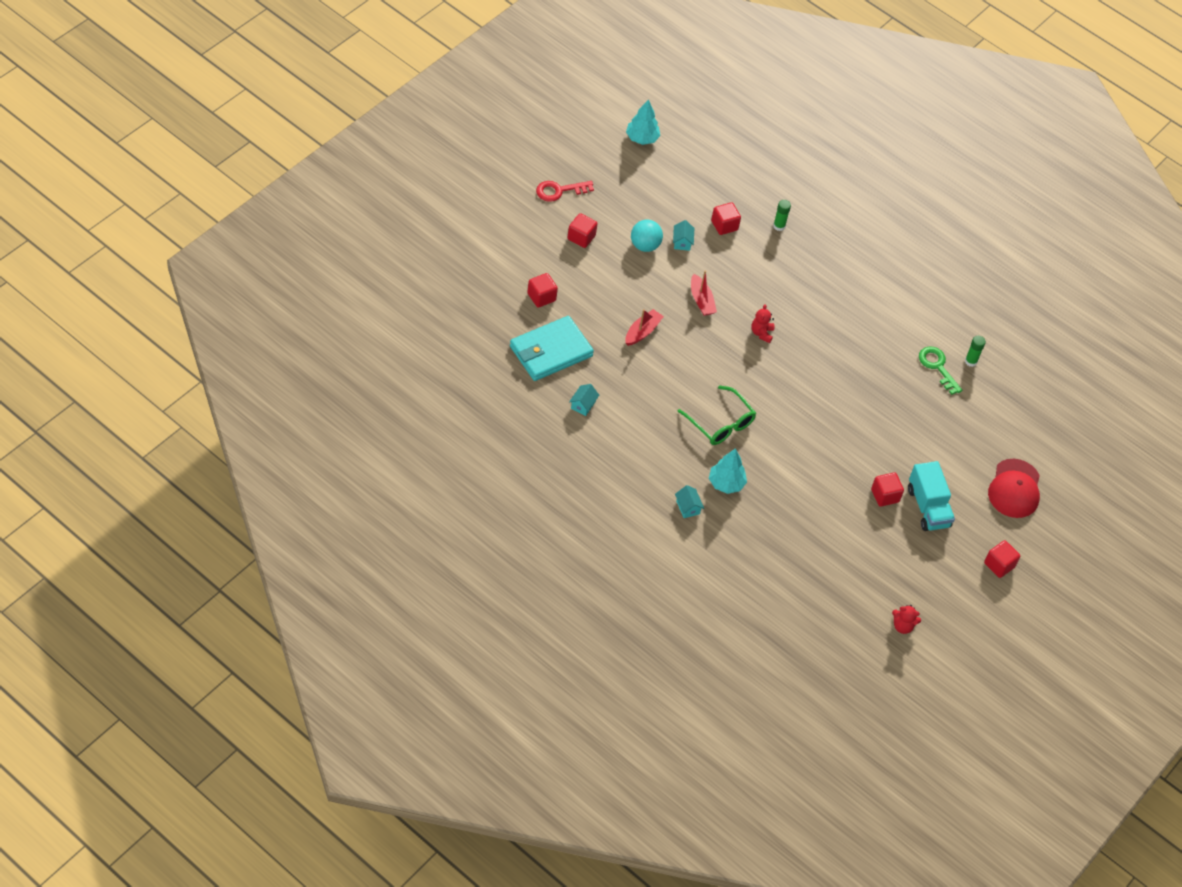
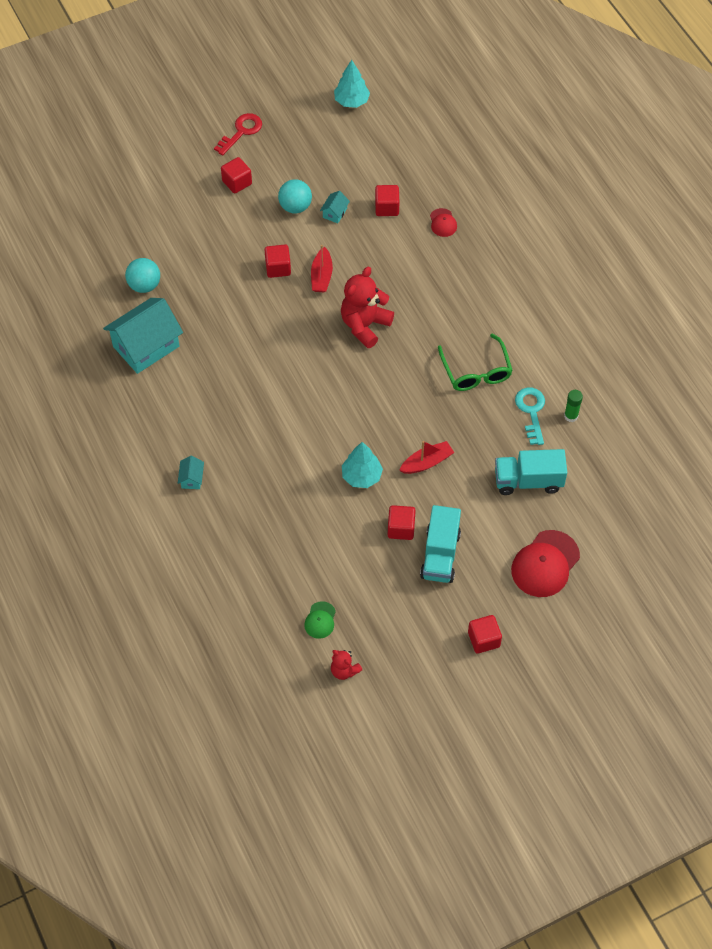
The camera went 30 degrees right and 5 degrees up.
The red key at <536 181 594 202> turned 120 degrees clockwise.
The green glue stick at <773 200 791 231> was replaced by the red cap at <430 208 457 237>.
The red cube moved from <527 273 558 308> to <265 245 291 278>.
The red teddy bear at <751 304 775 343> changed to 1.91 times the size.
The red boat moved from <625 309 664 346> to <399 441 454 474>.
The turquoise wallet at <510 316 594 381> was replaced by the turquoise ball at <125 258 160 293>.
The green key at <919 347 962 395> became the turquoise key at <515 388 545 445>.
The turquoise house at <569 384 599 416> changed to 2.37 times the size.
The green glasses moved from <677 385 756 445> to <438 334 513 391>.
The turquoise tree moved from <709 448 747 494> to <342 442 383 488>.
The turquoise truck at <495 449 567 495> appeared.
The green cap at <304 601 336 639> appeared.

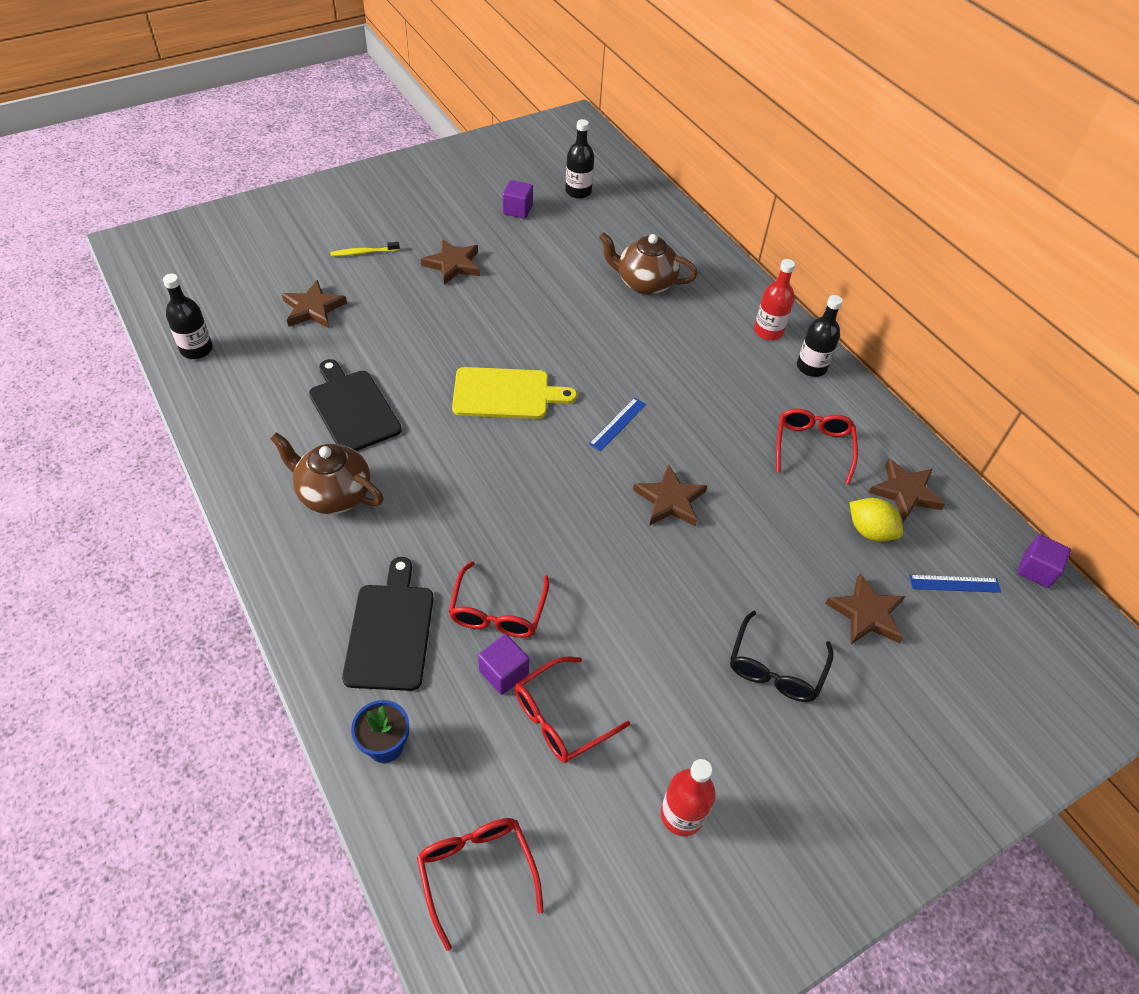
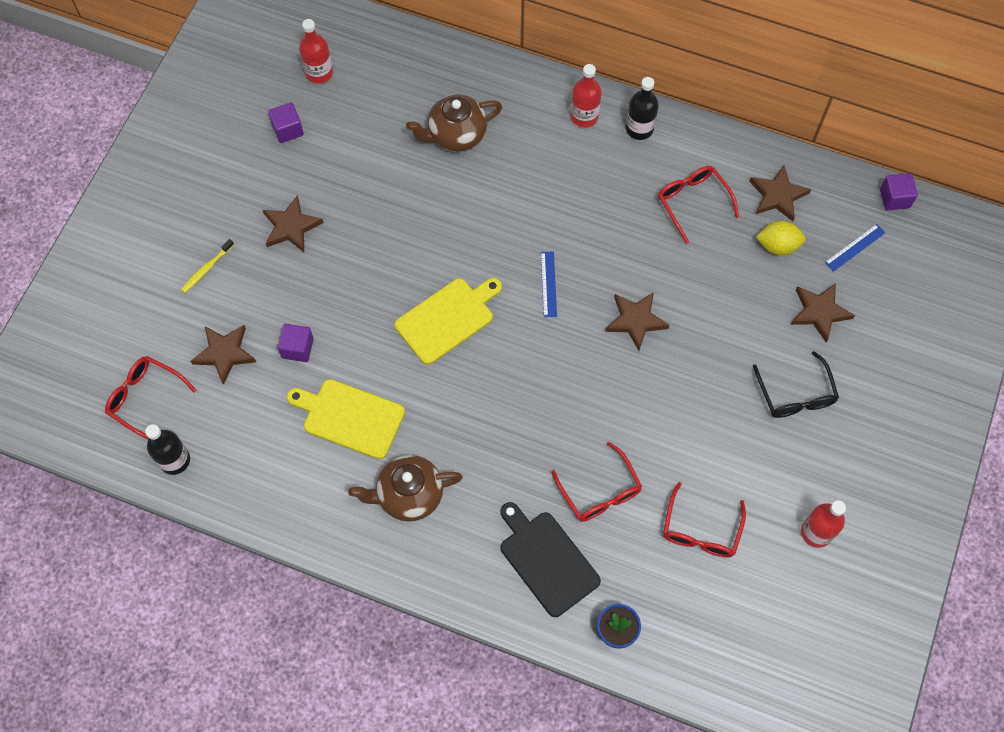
The camera went 35 degrees left and 15 degrees up.
The black bottle at <565 119 594 199> became the red bottle at <299 19 333 84>.
The black cutting board at <309 359 402 451> became the yellow cutting board at <287 379 405 459>.
The purple cube moved from <478 634 529 695> to <277 324 314 362>.
The red glasses moved from <417 818 544 951> to <105 356 197 439>.

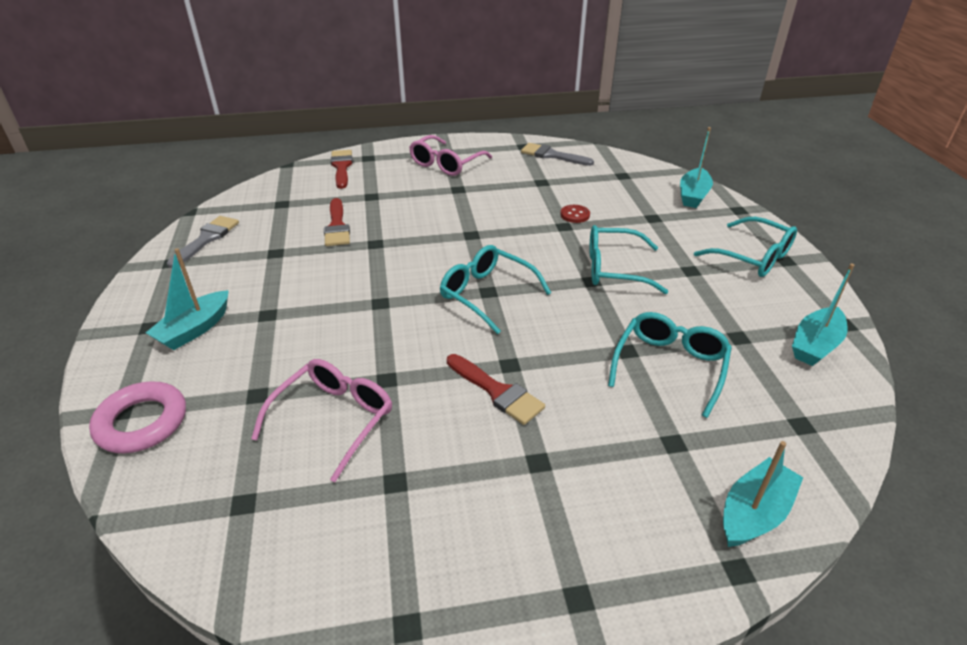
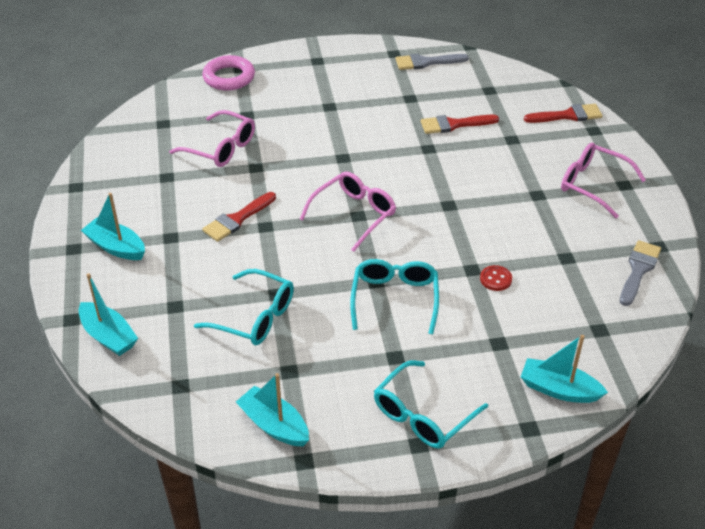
The camera went 90 degrees right and 5 degrees up.
The grey brush at <167 216 239 268> turned 150 degrees clockwise.
The turquoise glasses at <440 245 551 334> became the pink glasses at <300 172 396 252>.
The turquoise boat moved from <146 248 229 350> to <81 193 145 260>.

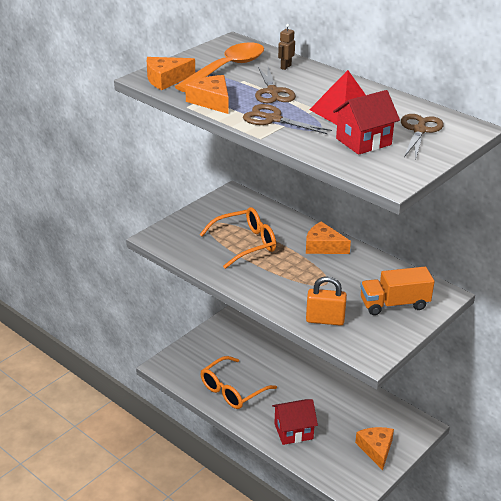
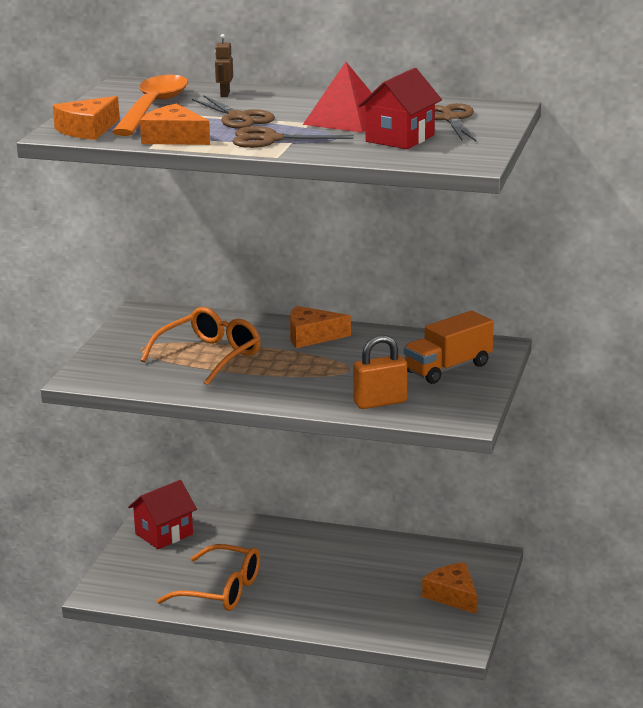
The camera went 25 degrees left and 10 degrees down.
The orange glasses at <201 356 277 409> turned 90 degrees counterclockwise.
The red house moved from <272 399 318 445> to <128 480 197 549>.

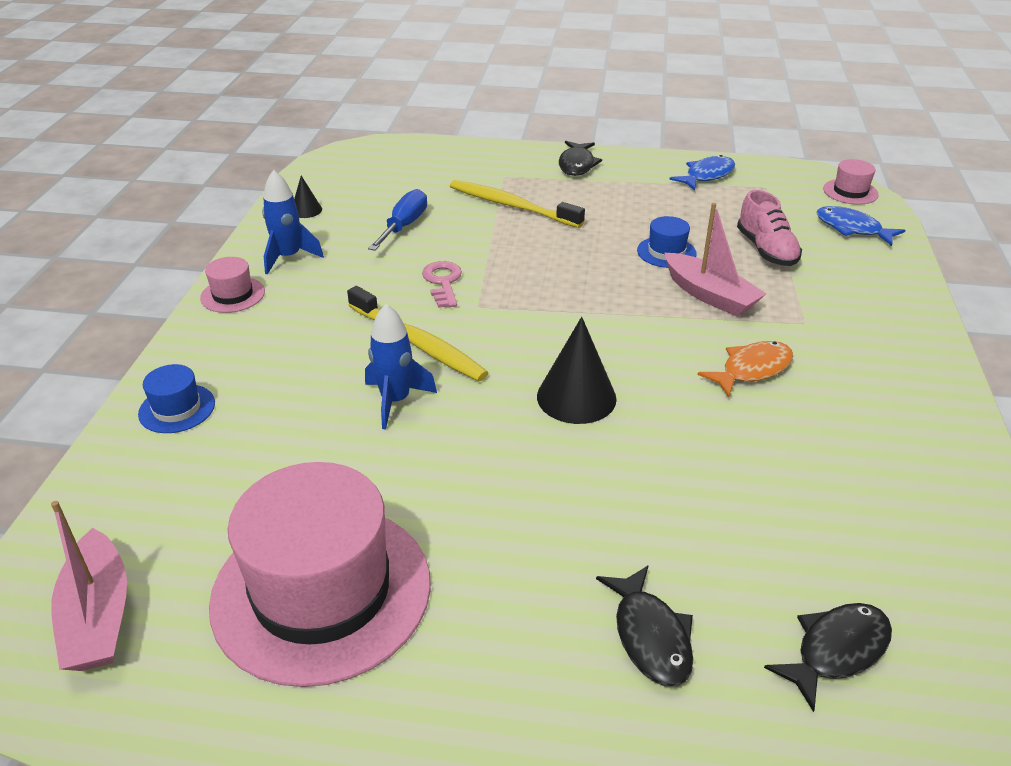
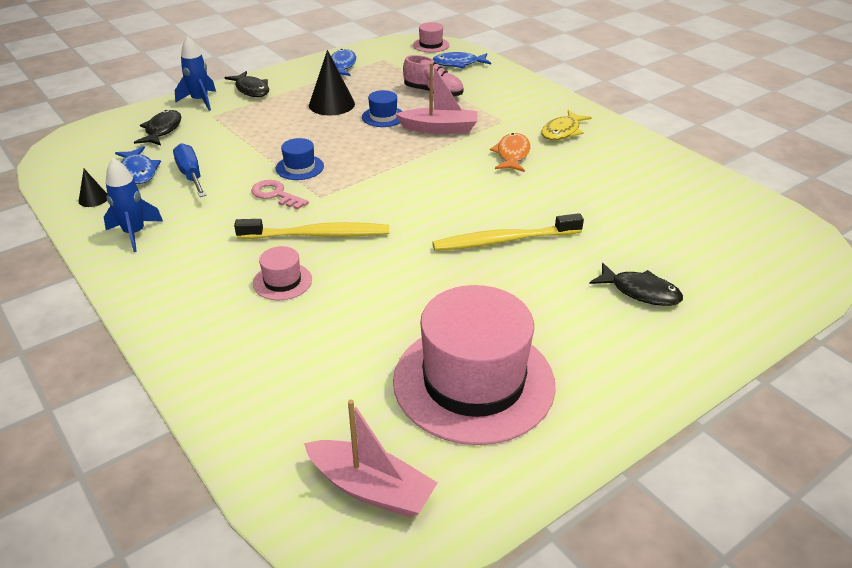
The camera went 45 degrees left and 0 degrees up.
The yellow toothbrush moved from <450 180 585 228> to <432 213 584 251>.
The pink hat moved from <200 257 265 313> to <253 246 312 300>.
The blue rocket moved from <365 304 437 429> to <175 36 216 111>.
The black cone moved from <537 317 617 424> to <309 50 355 115>.
The blue hat moved from <138 364 215 433> to <276 138 324 180>.
The black fish moved from <764 603 892 712> to <134 110 181 145>.
The yellow fish at <541 110 592 141> appeared.
The blue fish at <115 146 161 184> appeared.

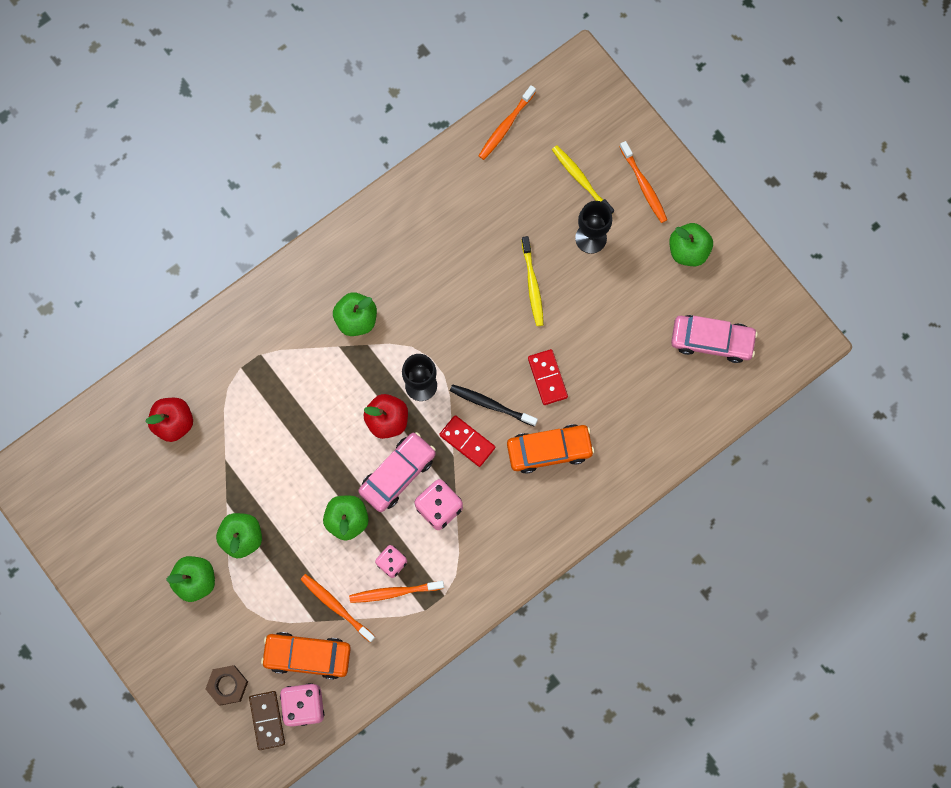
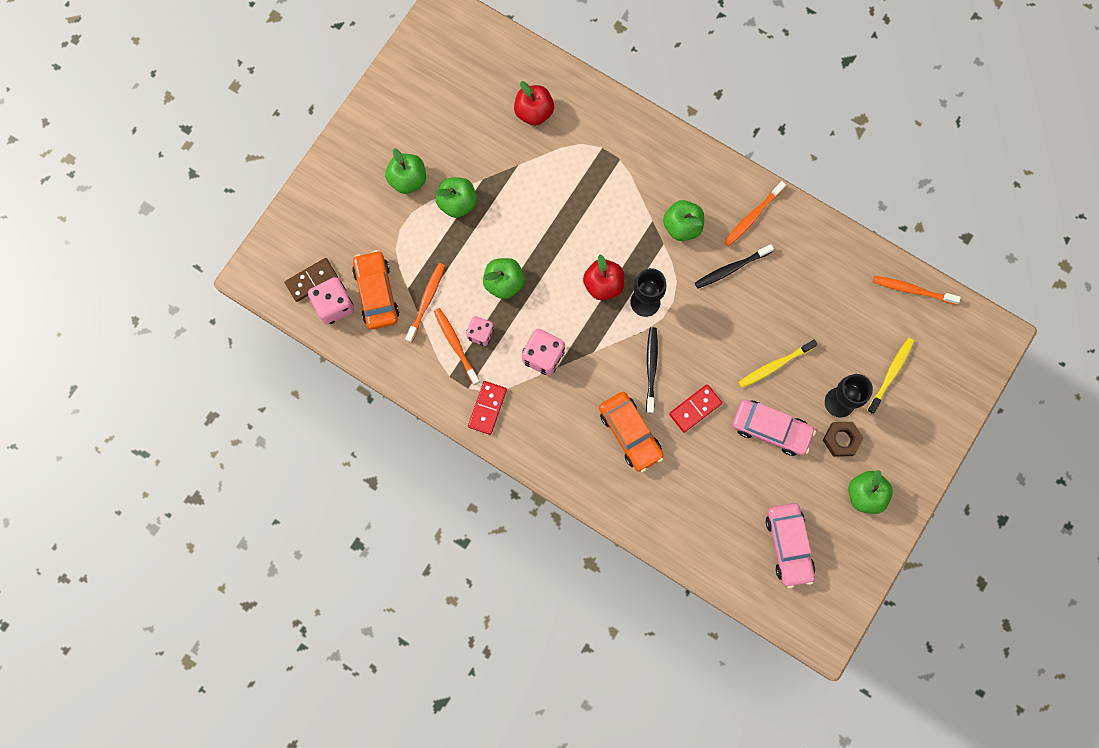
The camera went 70 degrees right and 0 degrees up.
The orange toothbrush moved from <620 141 667 223> to <724 181 786 246>.
The red domino moved from <439 415 495 467> to <468 381 507 435>.
The pink car moved from <358 432 436 512> to <732 399 816 456>.
The brown nut moved from <206 665 248 706> to <823 422 863 457>.
The black toothbrush at <695 244 774 289> appeared.

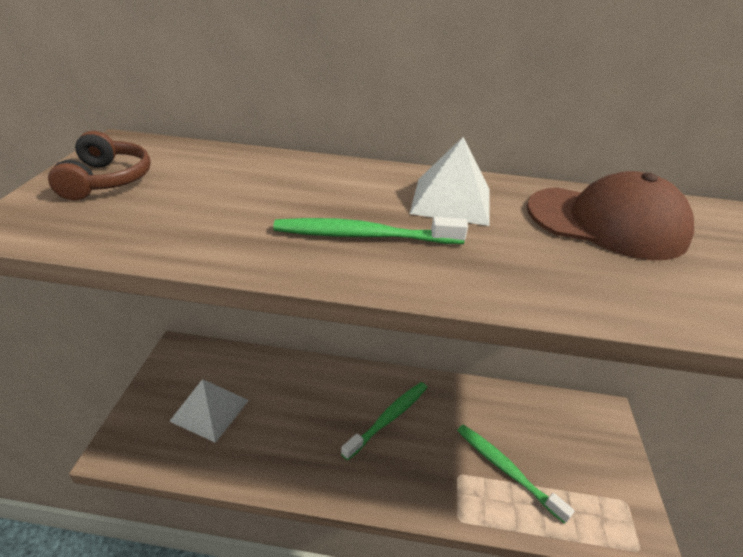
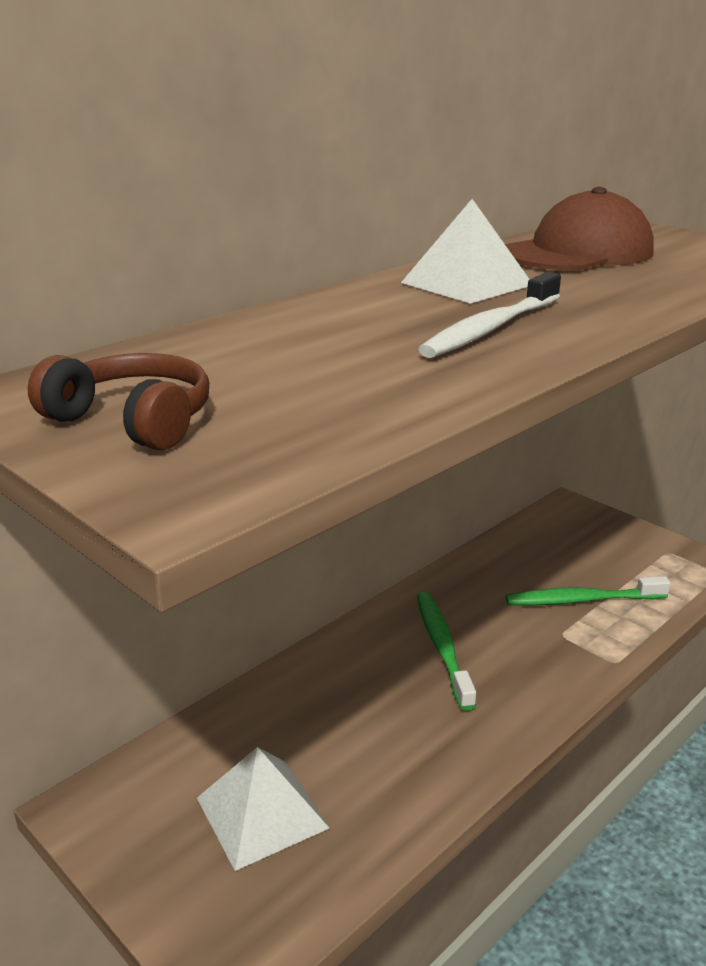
The camera went 50 degrees left and 10 degrees down.
The green toothbrush at <273 217 468 244> became the white toothbrush at <418 272 561 358>.

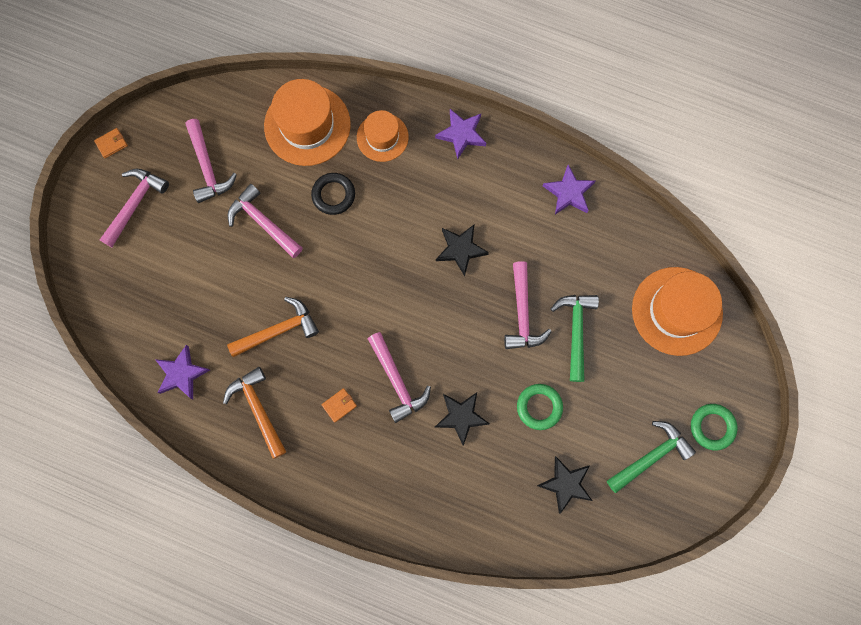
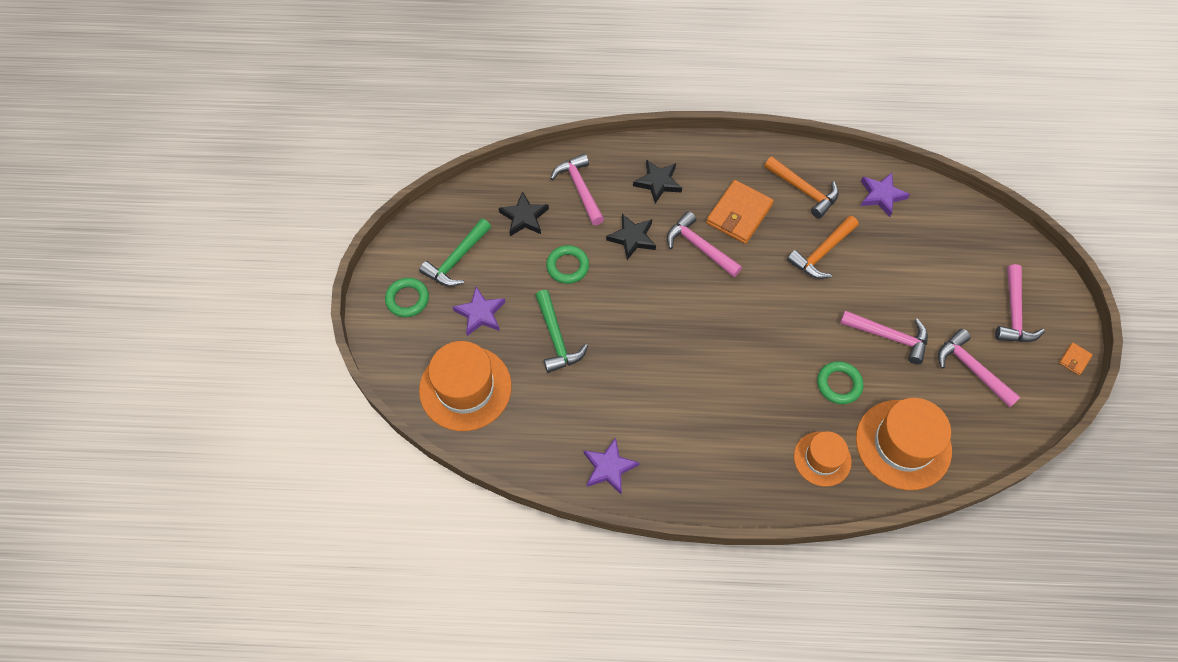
The camera went 160 degrees right and 15 degrees down.
The purple star moved from <435 109 486 160> to <453 287 505 336>.
The black ring at <311 173 355 215> became the green ring at <817 361 863 404>.
The black star moved from <436 225 489 276> to <633 160 682 204>.
The pink hammer moved from <504 261 552 349> to <550 153 604 225>.
The orange wallet at <322 388 357 423> changed to 2.24 times the size.

